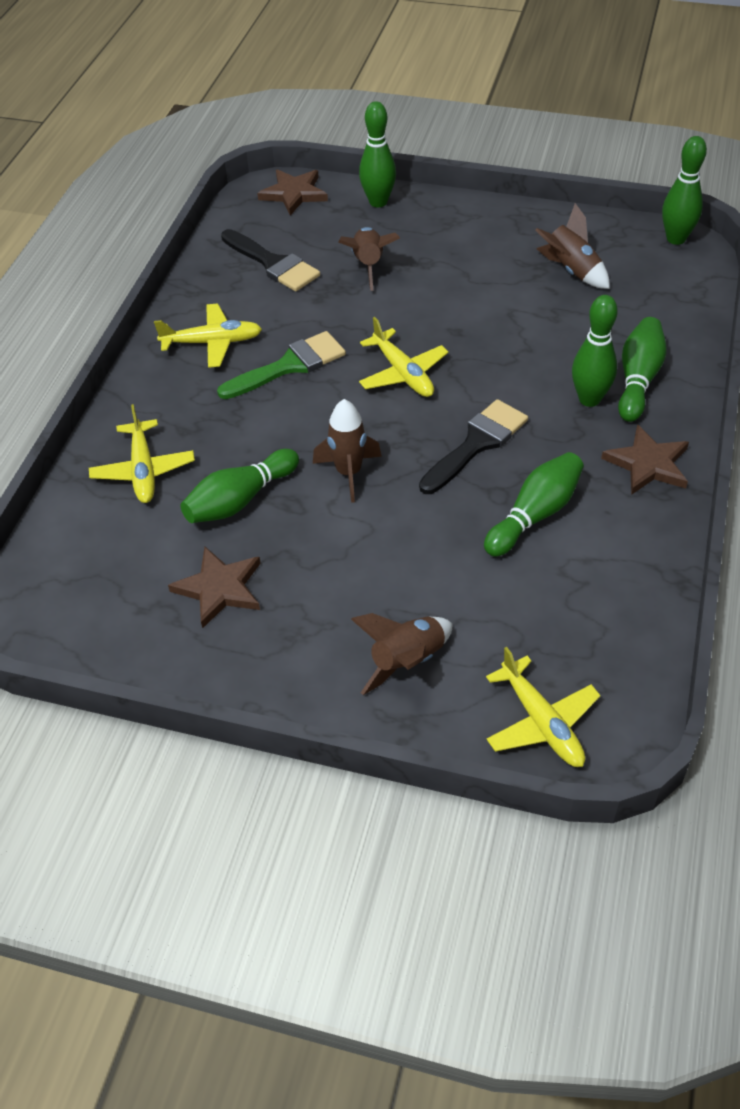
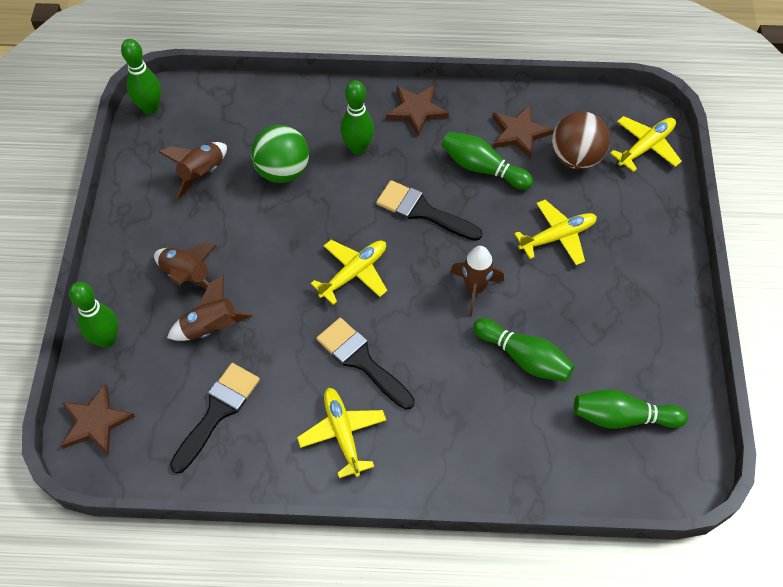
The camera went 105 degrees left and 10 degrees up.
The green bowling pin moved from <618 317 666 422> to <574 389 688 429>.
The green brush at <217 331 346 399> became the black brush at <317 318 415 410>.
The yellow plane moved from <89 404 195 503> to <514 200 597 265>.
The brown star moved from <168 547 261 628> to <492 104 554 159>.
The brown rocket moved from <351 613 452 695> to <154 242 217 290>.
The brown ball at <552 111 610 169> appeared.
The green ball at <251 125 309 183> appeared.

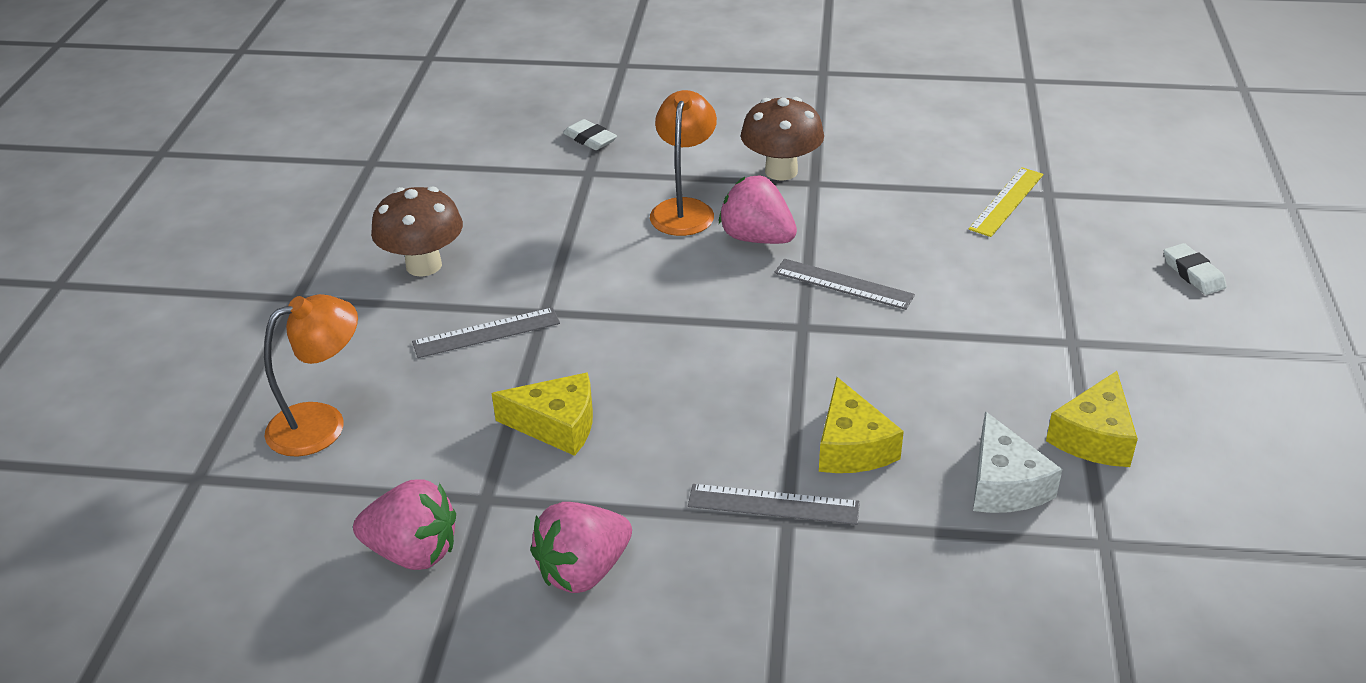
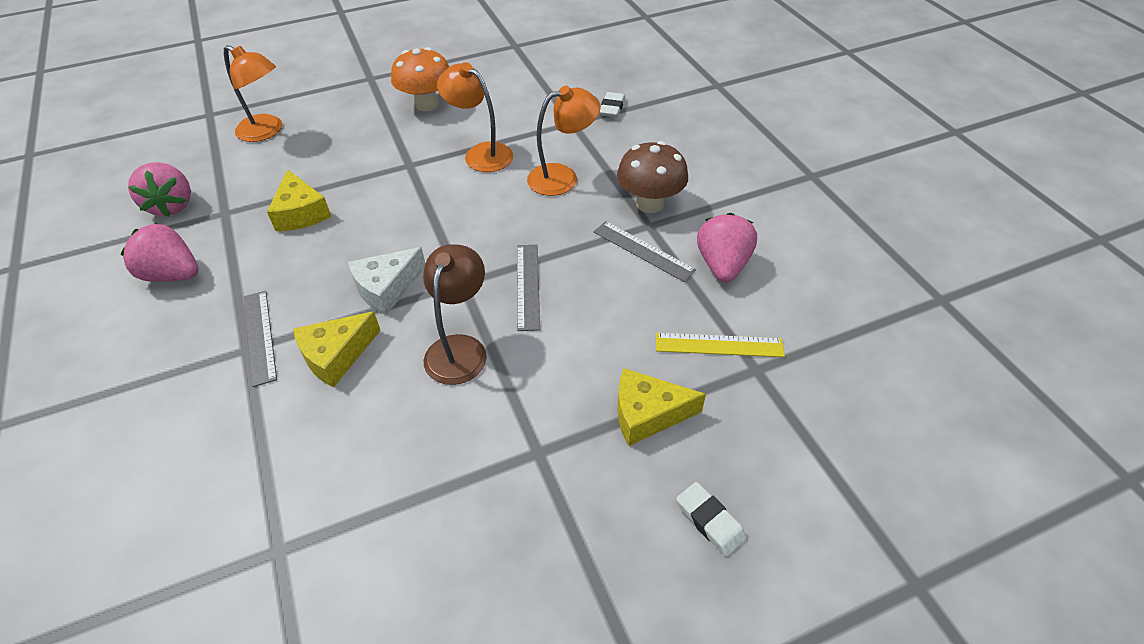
The camera went 60 degrees right and 10 degrees up.
The pink strawberry moved from <719 176 797 244> to <697 213 757 282>.
The brown mushroom at <371 186 463 277> became the orange mushroom at <391 47 449 111>.
The white eraser at <1164 243 1227 295> turned 75 degrees counterclockwise.
The grey ruler moved from <412 307 560 358> to <594 221 696 282>.
The yellow cheese moved from <1046 371 1138 467> to <618 368 706 446>.
The white cheese moved from <973 411 1063 513> to <348 247 426 315>.
The orange lamp at <437 62 513 172> appeared.
The brown lamp at <423 244 487 385> appeared.

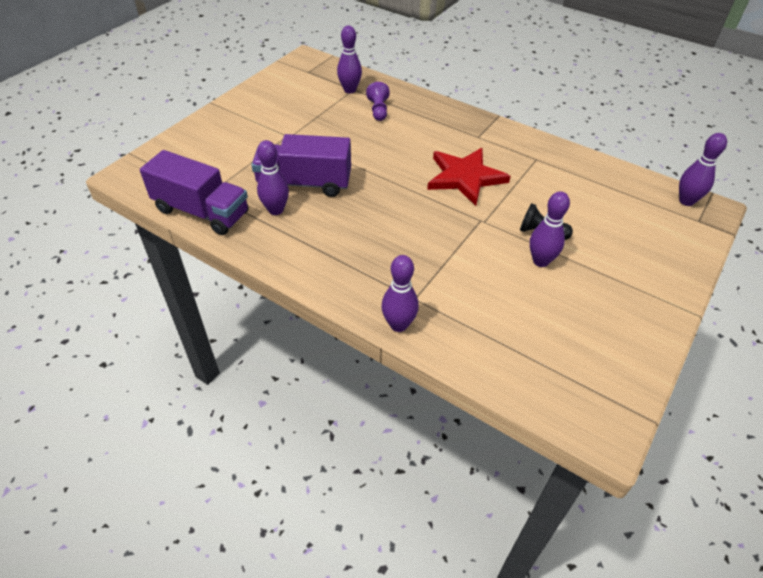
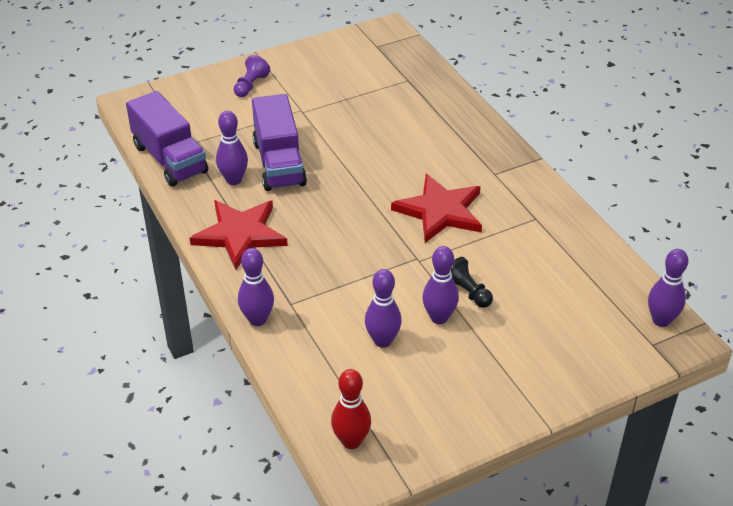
The camera went 30 degrees right and 5 degrees down.
The purple bowling pin moved from <337 25 362 93> to <365 269 402 348>.
The purple pawn moved from <366 82 390 121> to <234 55 270 97>.
The purple truck at <251 134 351 197> turned 135 degrees counterclockwise.
The red star at <190 200 288 270> appeared.
The red bowling pin at <331 369 371 449> appeared.

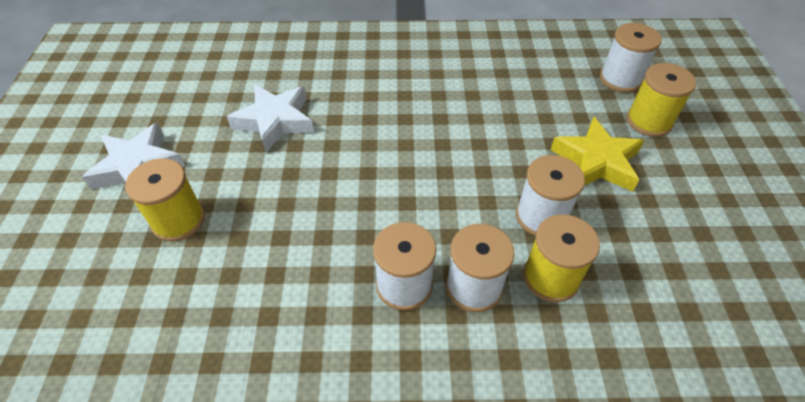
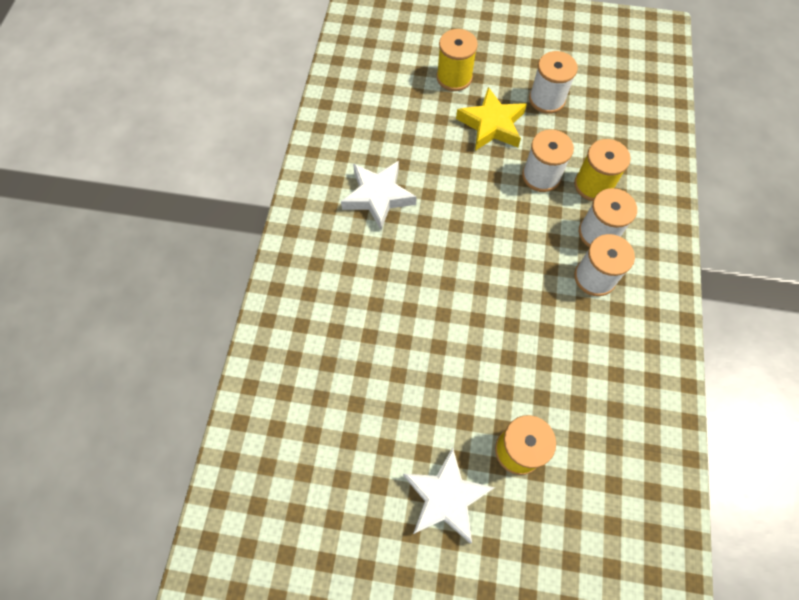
The camera went 80 degrees left and 15 degrees up.
The white spool moved from <600 23 662 93> to <529 51 578 114>.
The white star moved from <227 84 314 153> to <341 161 417 230>.

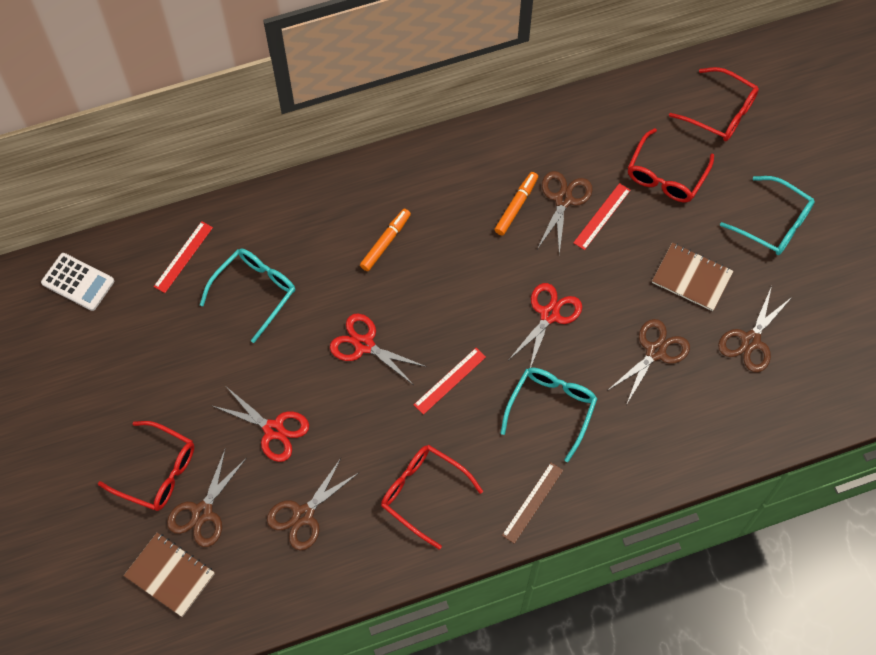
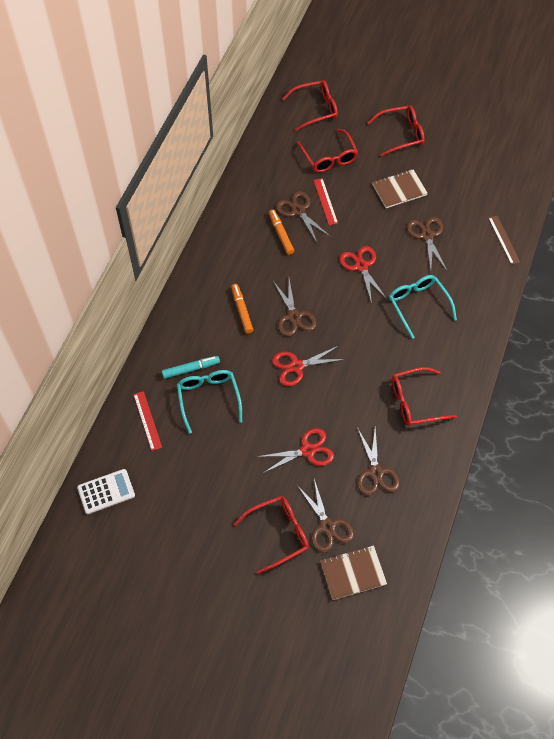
The camera went 50 degrees left and 5 degrees down.
The turquoise glasses at <720 176 815 255> became the red glasses at <367 105 425 157>.
The brown scissors moved from <718 286 793 372> to <273 279 317 336>.
The red ruler at <414 348 486 415> disappeared.
The brown ruler moved from <502 463 563 544> to <488 216 520 265>.
The turquoise marker at <162 356 220 379> appeared.

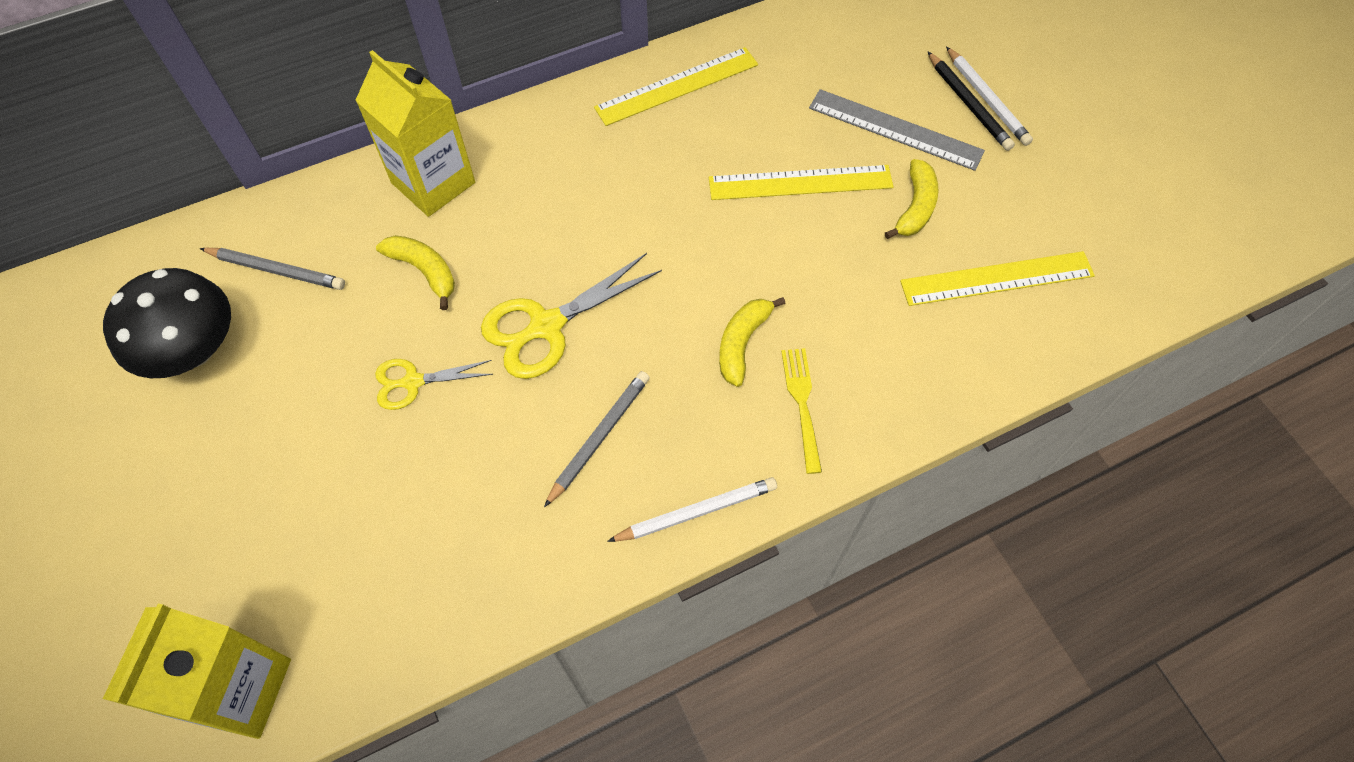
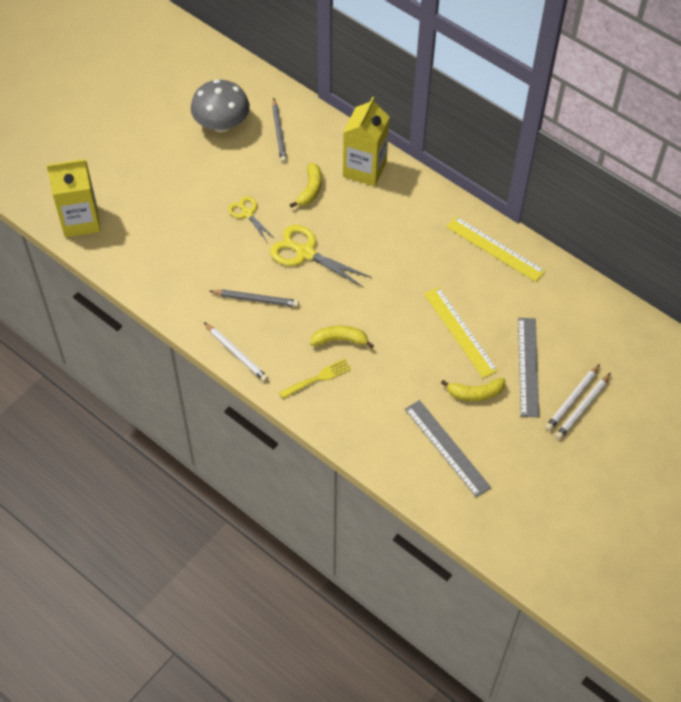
The camera went 65 degrees right and 5 degrees down.
The black pencil at <927 51 1015 151> became the white pencil at <545 364 600 431>.
The yellow ruler at <900 251 1095 306> became the grey ruler at <405 400 491 497>.
The black mushroom at <103 268 231 378> became the grey mushroom at <191 79 250 133>.

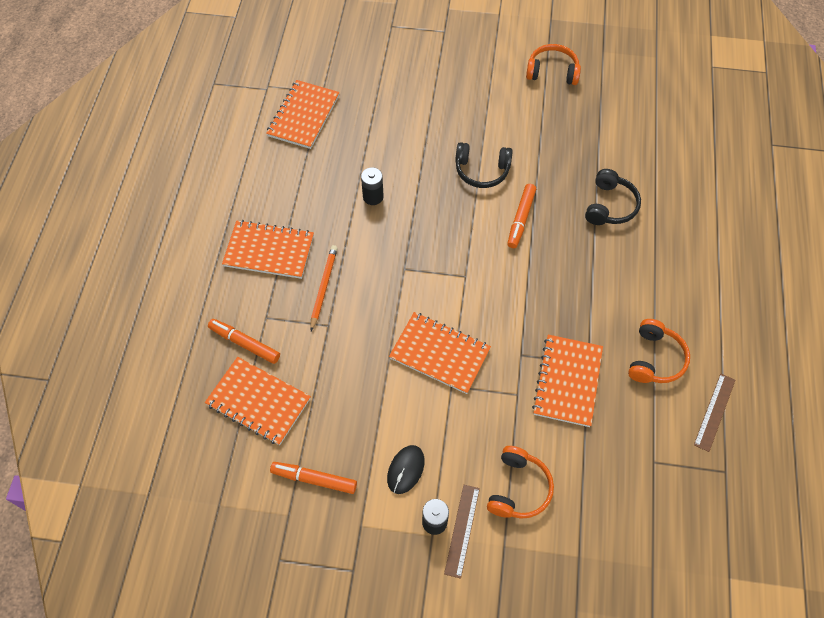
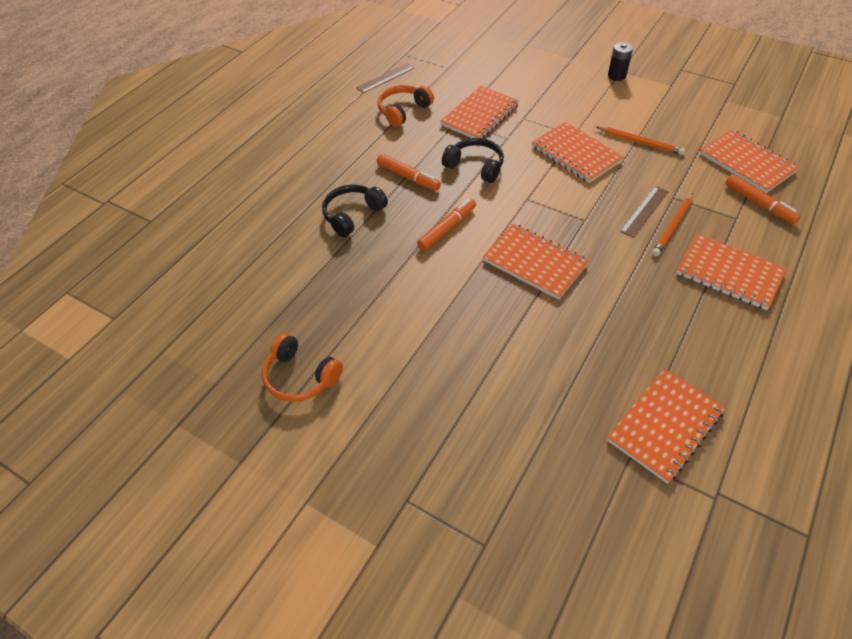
The camera went 155 degrees left and 10 degrees down.
The black headphones moved from <455 142 513 188> to <442 138 504 183>.
The black battery at <361 167 384 205> disappeared.
The black mouse at <387 445 425 494> disappeared.
The orange headphones at <487 446 554 519> disappeared.
The orange marker moved from <270 462 357 494> to <376 154 441 191>.
The brown ruler moved from <444 485 480 579> to <620 186 669 238>.
The orange pencil at <596 126 685 155> appeared.
The orange notebook at <482 224 589 300> appeared.

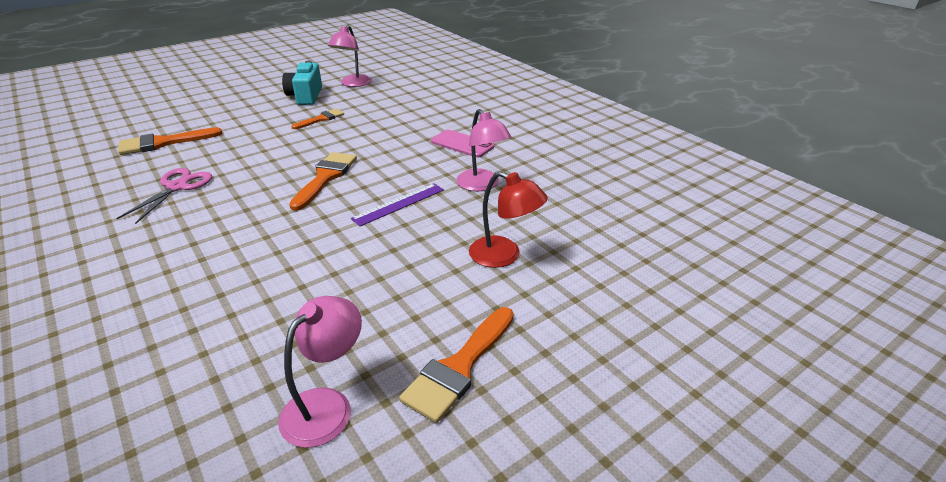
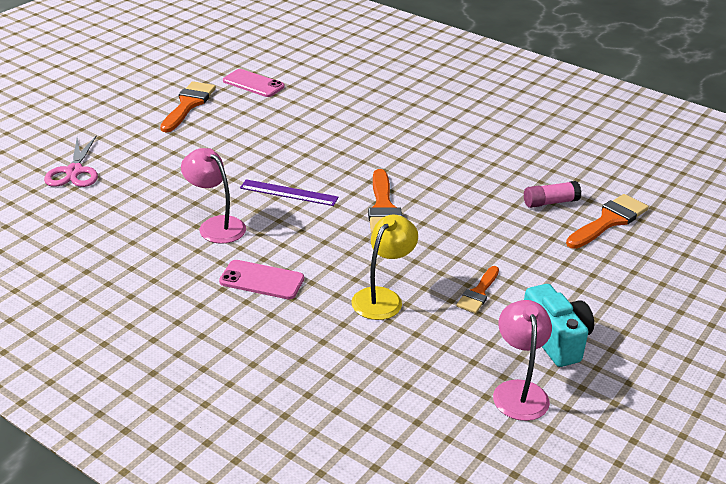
The camera went 160 degrees right and 0 degrees up.
The pink scissors moved from <116 168 212 224> to <44 135 98 187>.
The red lamp at <469 171 548 268> disappeared.
The purple ruler at <351 183 444 226> turned 75 degrees clockwise.
The pink lamp at <278 296 362 448> was replaced by the pink phone at <223 69 285 97>.
The pink glue stick at <524 181 581 208> appeared.
The yellow lamp at <351 215 418 320> appeared.

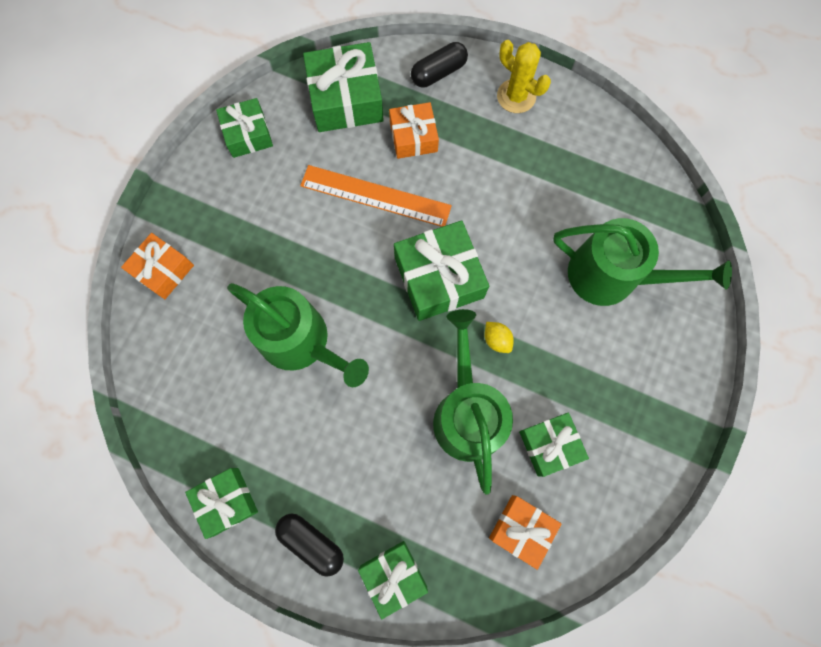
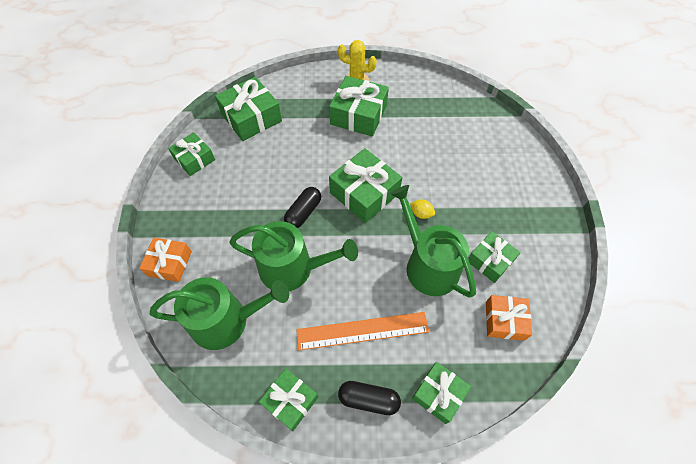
The camera went 25 degrees left and 15 degrees down.
The black capsule moved from <411 42 468 87> to <284 187 321 228>.
The orange gift at <389 102 439 159> disappeared.
The orange ruler moved from <300 165 452 227> to <296 312 429 350>.
The green watering can moved from <553 218 732 306> to <150 277 289 350>.
The green gift at <329 76 389 136> appeared.

